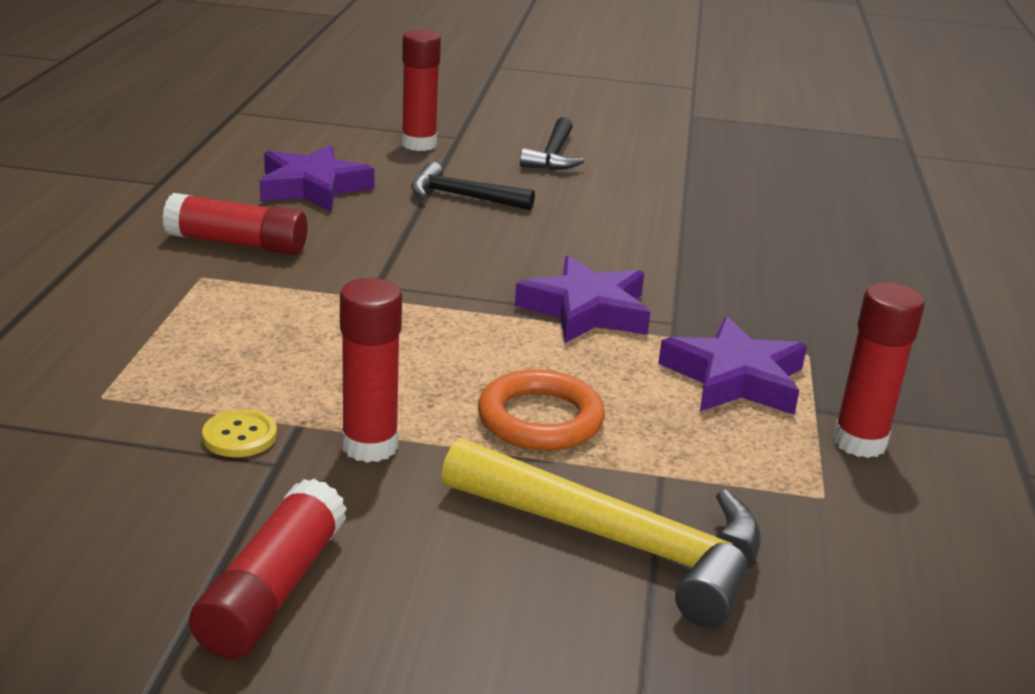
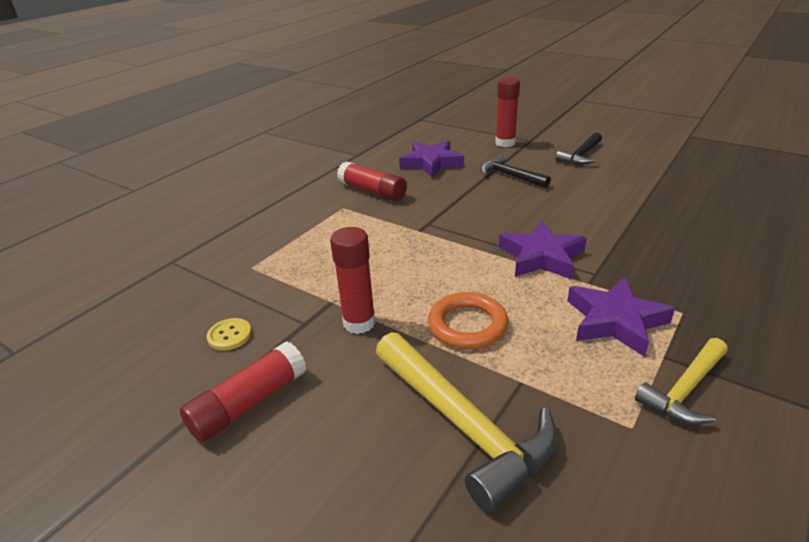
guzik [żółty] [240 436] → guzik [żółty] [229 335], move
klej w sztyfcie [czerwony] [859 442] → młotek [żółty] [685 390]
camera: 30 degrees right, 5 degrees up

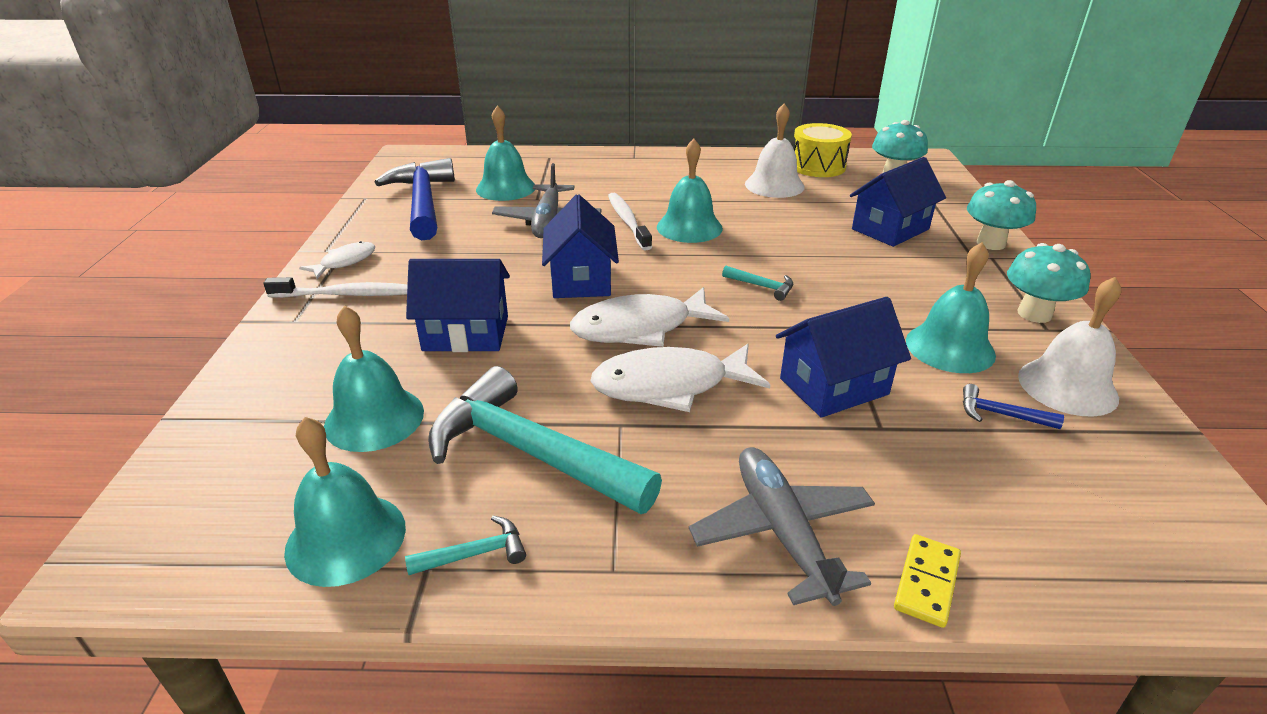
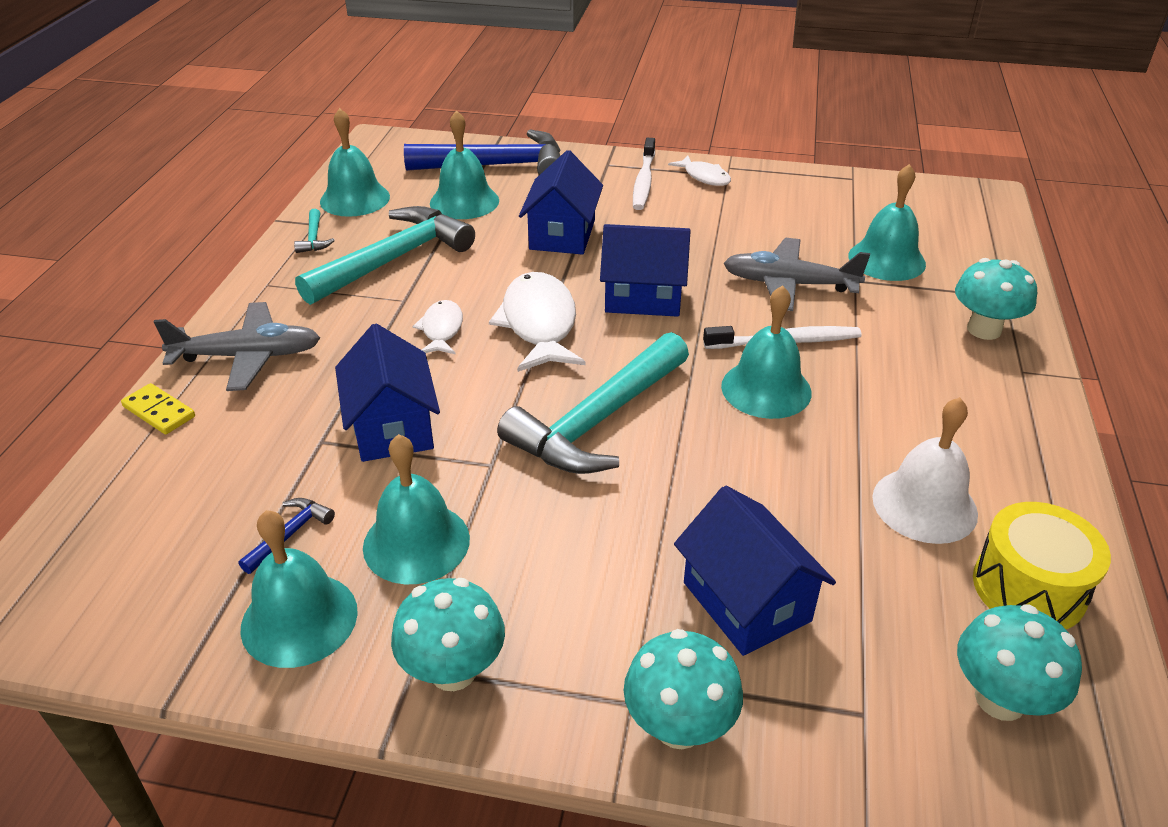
- → grzyb [turkusowy] [984 329]
młotek [niebieski] [423 202] → młotek [niebieski] [497 166], move
dzwonek [biały] [1067 386] → dzwonek [turkusowy] [299 619]
ryba [biały] [669 385] → ryba [biały] [441 330], x0.55
młotek [turkusowy] [762 286] → młotek [turkusowy] [598 421], x2.49
camera: 100 degrees right, 5 degrees up

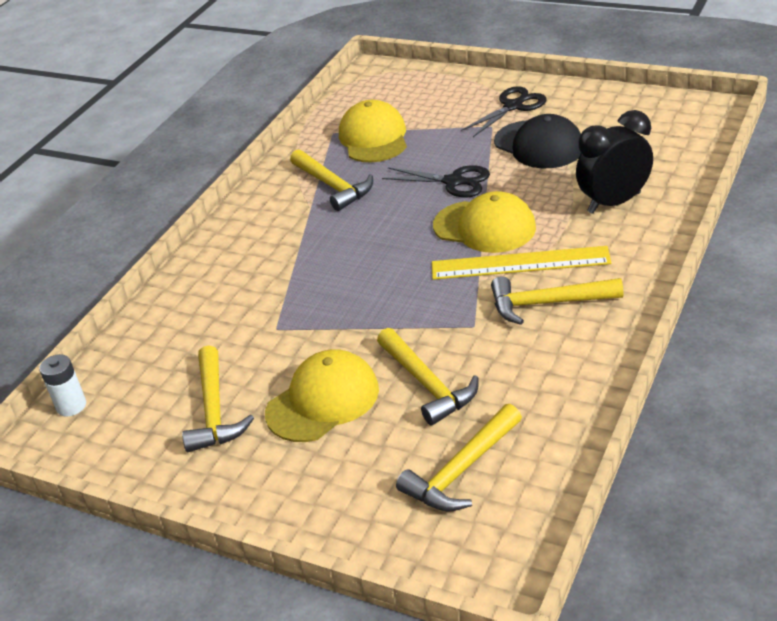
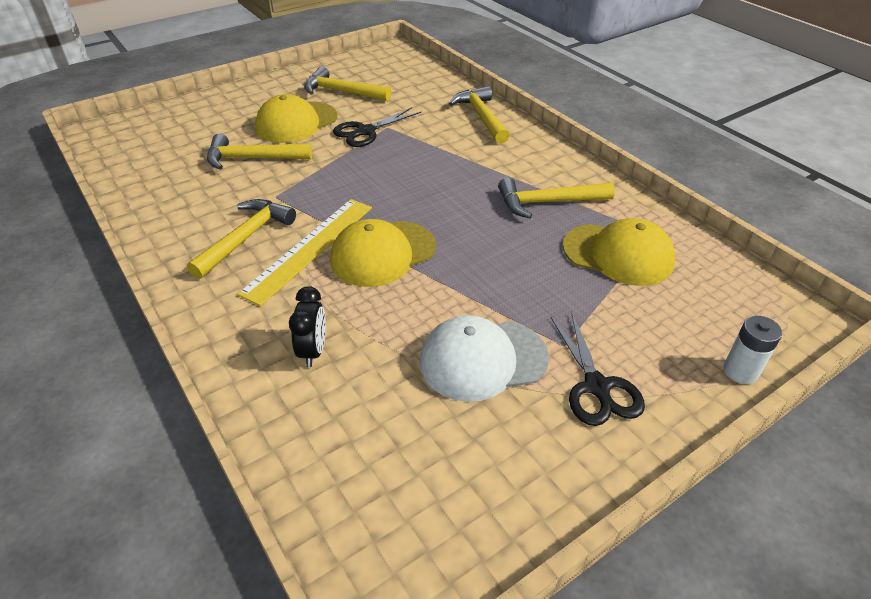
bateria [biały] [71 406] → bateria [biały] [740 371], move
nożyczki [czarny] [454 182] → nożyczki [czarny] [365 131], move
młotek [żółty] [462 470] → młotek [żółty] [481 117], move
czapka [czarny] [539 145] → czapka [biały] [483 359]
czapka [żółty] [323 401] → czapka [żółty] [296 122], 60 degrees clockwise
budzik [czarny] [614 203] → budzik [czarny] [313 351], x0.59
camera: 115 degrees right, 5 degrees up

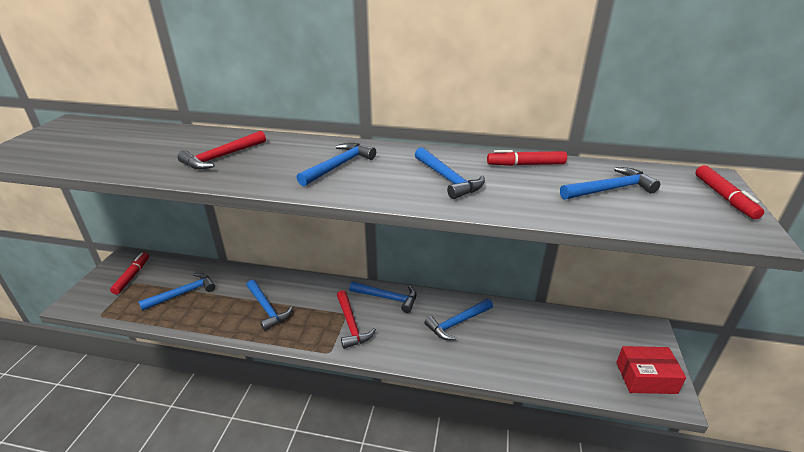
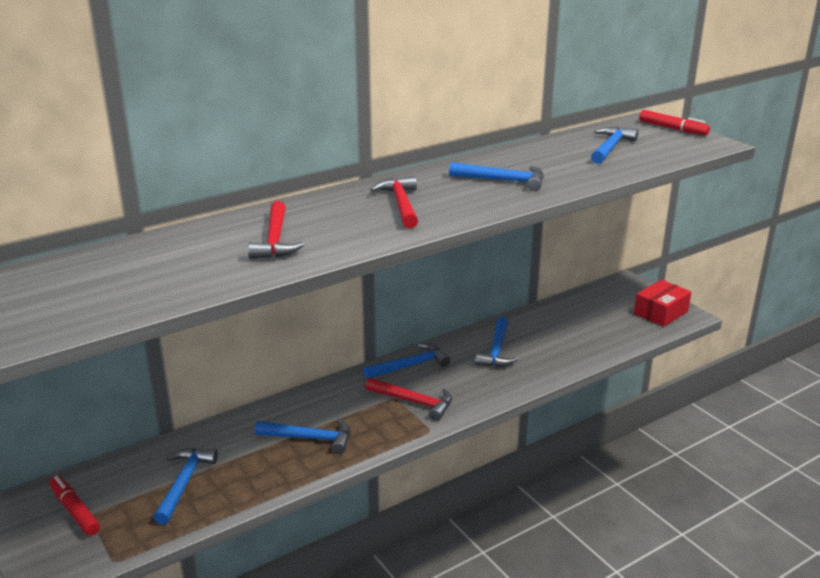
flamaster [czerwony] [526 164] → -
młotek [niebieski] [339 166] → młotek [czerwony] [400 204]
camera: 45 degrees left, 5 degrees down

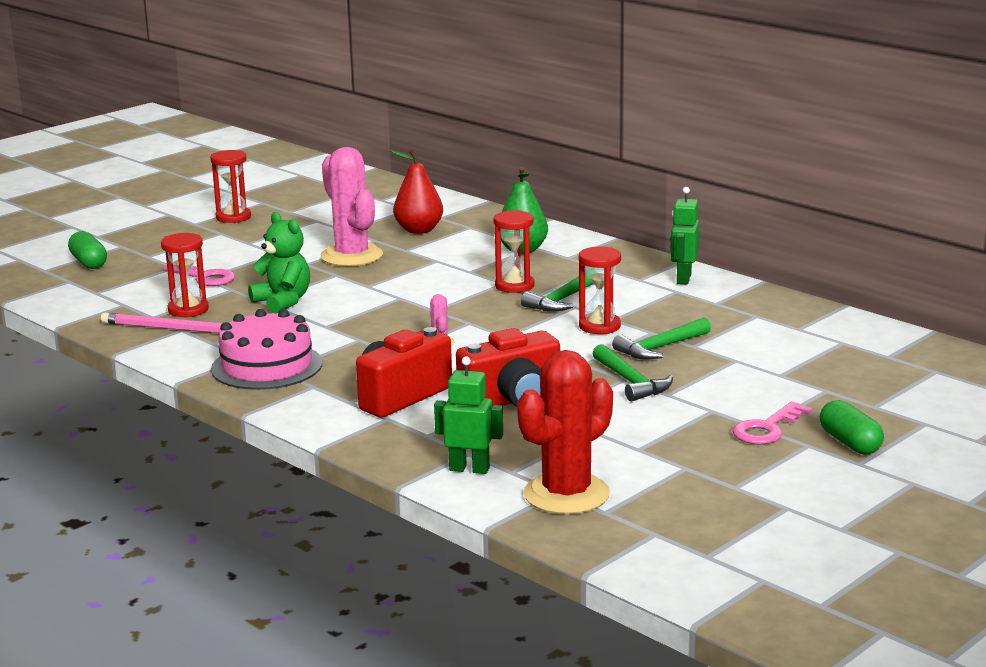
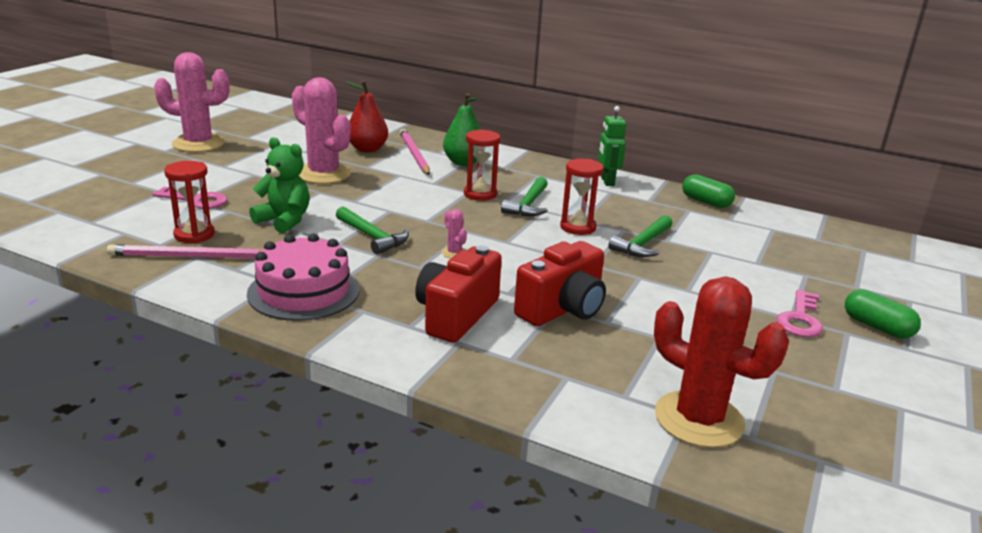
robot [zielony] [469 469] → -
- → ołówek [różowy] [414 154]
kapsułka [zielony] [88 262] → kapsułka [zielony] [706 202], move
młotek [zielony] [631 382] → młotek [zielony] [373 237], move
klepsydra [czerwony] [233 217] → kaktus [różowy] [198 144]
kaktus [czerwony] [566 494] → kaktus [czerwony] [698 419], 75 degrees counterclockwise
camera: 20 degrees left, 5 degrees up

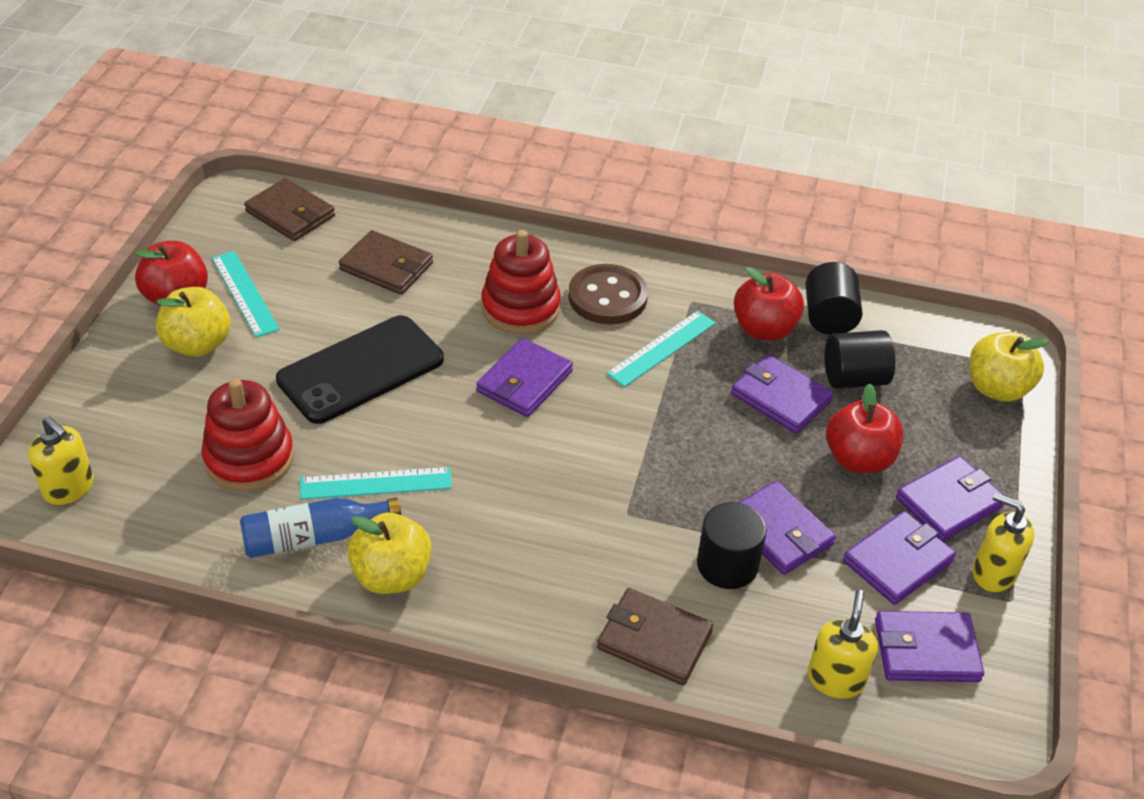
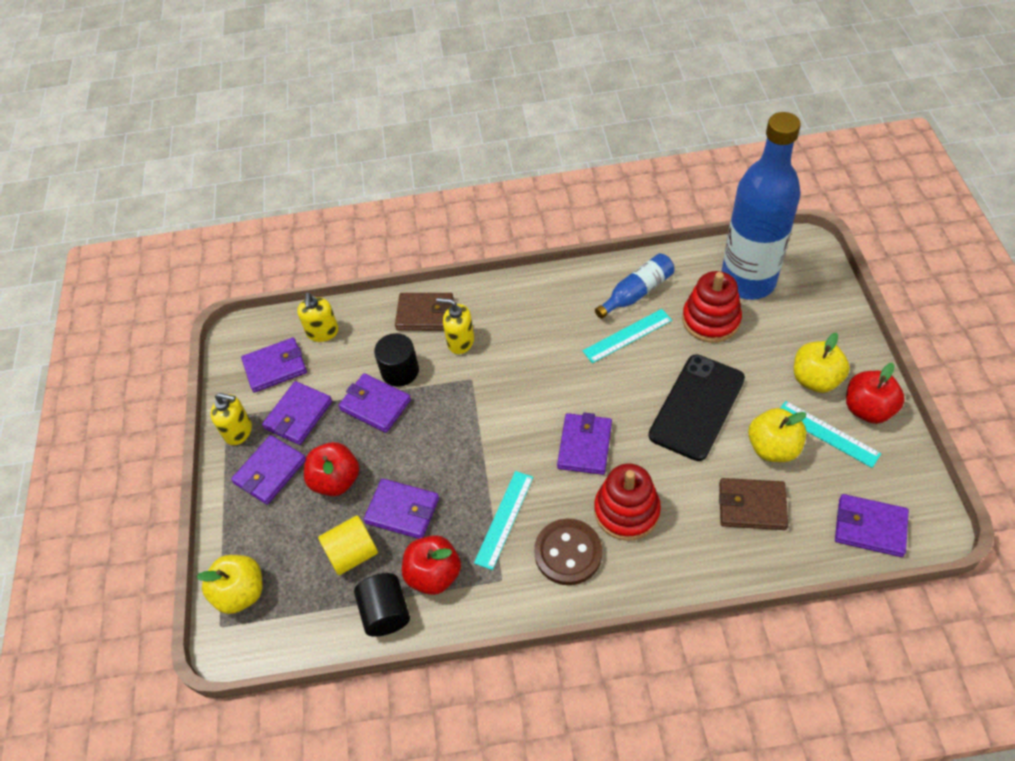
- → butelka [niebieski] [748 281]
dozownik mydła [żółty] [69 488] → dozownik mydła [żółty] [460 341], move
jabłko [żółty] [392 576] → jabłko [żółty] [773 447], move
portfel [brązowy] [290 214] → portfel [fioletowy] [870 527]
walec [czarny] [854 378] → walec [żółty] [352 554]
camera: 165 degrees right, 10 degrees up

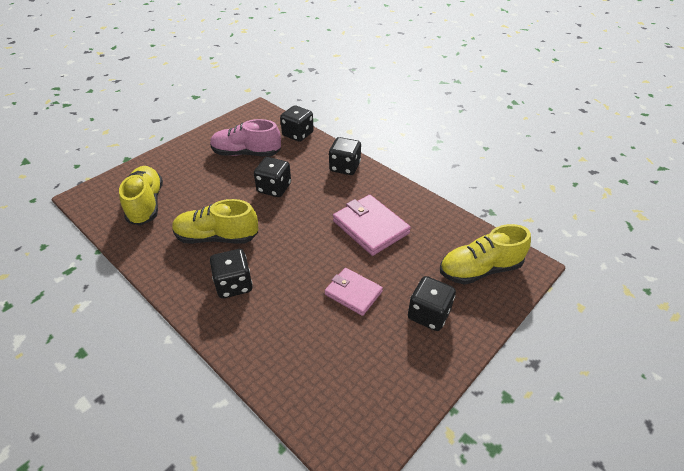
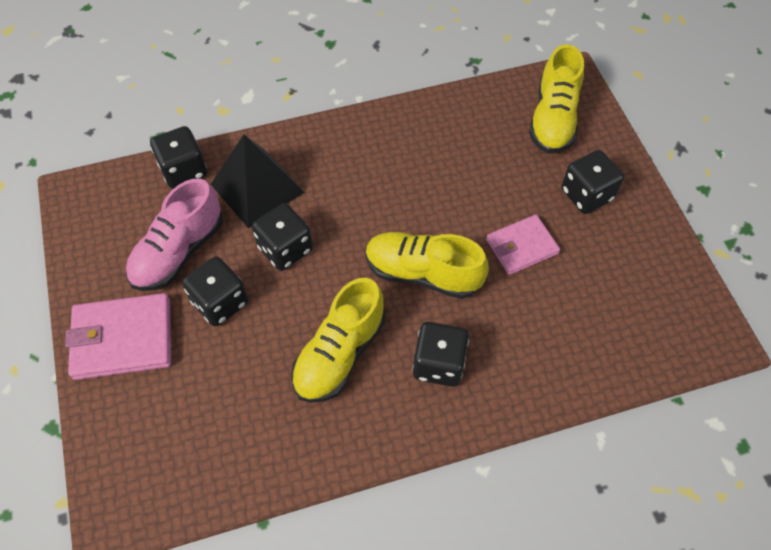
- → piramida [czarny] [257 188]
but [żółty] [146 204] → but [żółty] [423 273], move
kostka do gry [czarny] [345 167] → kostka do gry [czarny] [220 302], move
portfel [różowy] [370 227] → portfel [różowy] [123 339], move
camera: 60 degrees left, 15 degrees up

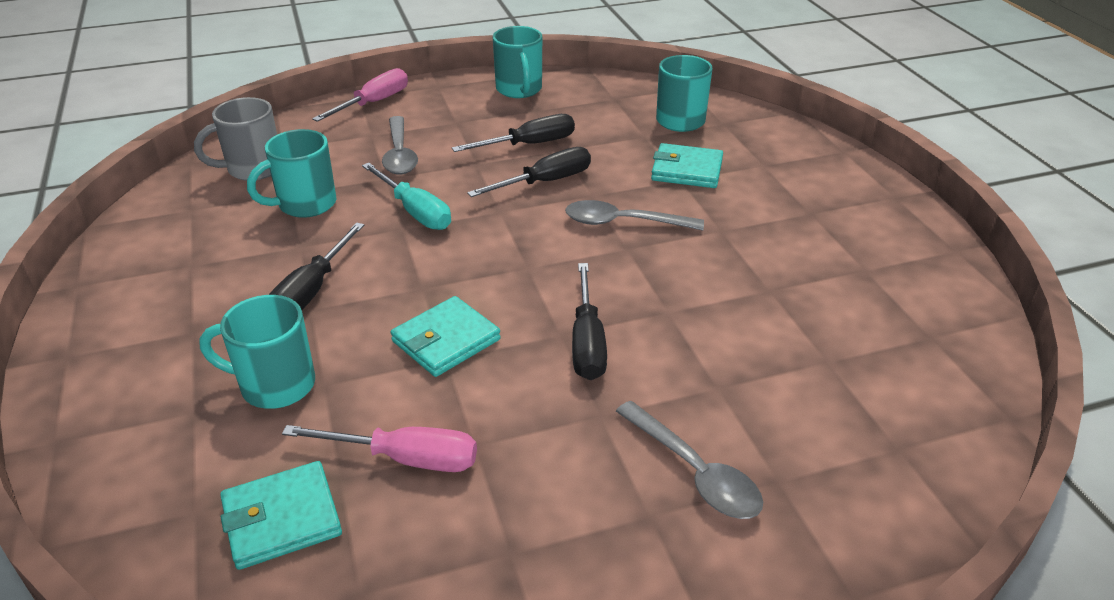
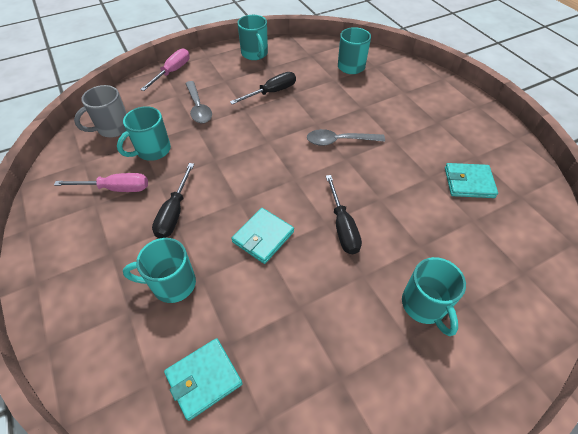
śrubokręt [turkusowy] [415 211] → -
śrubokręt [czarny] [545 182] → -
śrubokręt [różowy] [405 458] → śrubokręt [różowy] [116 188], move
portfel [turkusowy] [686 170] → portfel [turkusowy] [468 182], move
łyżka [szary] [694 471] → kubek [turkusowy] [424 305]
camera: 10 degrees left, 15 degrees up

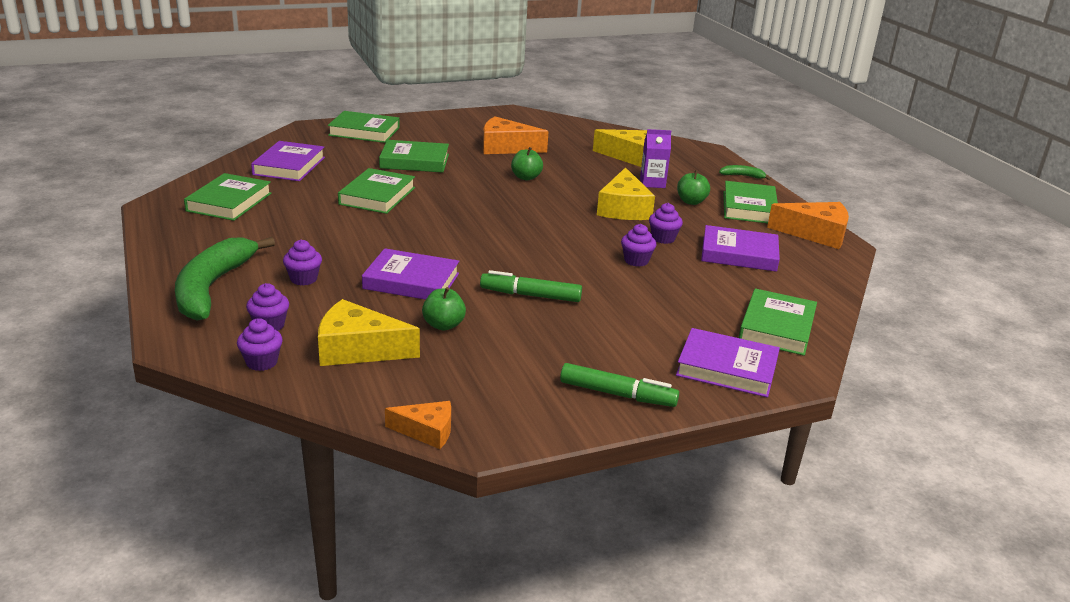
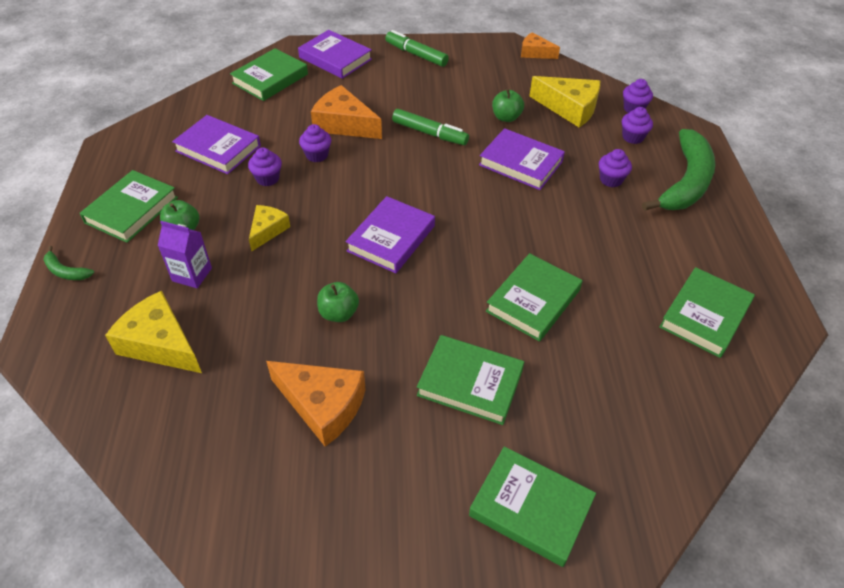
książka [fioletowy] [289 166] → książka [fioletowy] [391 238], move
ser [pomarańczowy] [816 234] → ser [pomarańczowy] [344 124], move
ser [żółty] [623 208] → ser [żółty] [267 230], x0.60
camera: 160 degrees left, 20 degrees up

